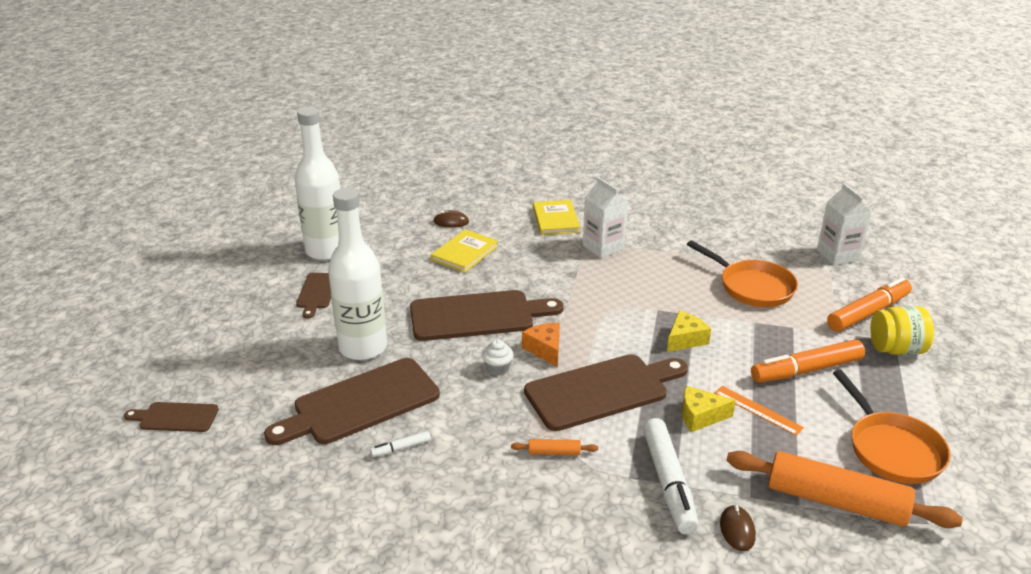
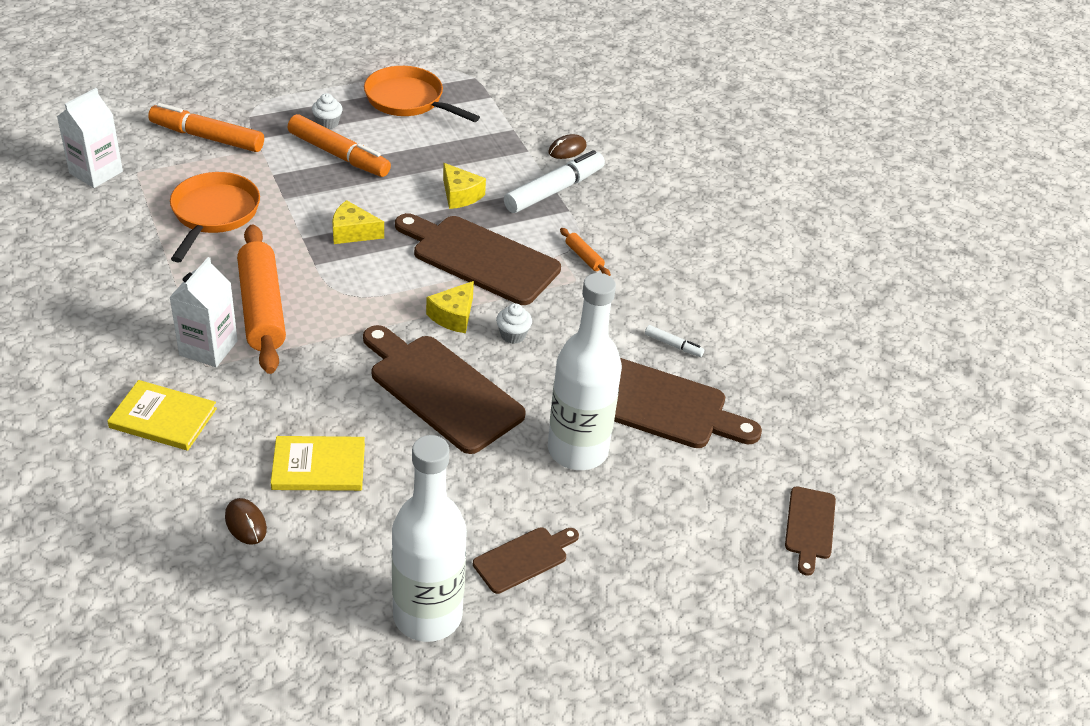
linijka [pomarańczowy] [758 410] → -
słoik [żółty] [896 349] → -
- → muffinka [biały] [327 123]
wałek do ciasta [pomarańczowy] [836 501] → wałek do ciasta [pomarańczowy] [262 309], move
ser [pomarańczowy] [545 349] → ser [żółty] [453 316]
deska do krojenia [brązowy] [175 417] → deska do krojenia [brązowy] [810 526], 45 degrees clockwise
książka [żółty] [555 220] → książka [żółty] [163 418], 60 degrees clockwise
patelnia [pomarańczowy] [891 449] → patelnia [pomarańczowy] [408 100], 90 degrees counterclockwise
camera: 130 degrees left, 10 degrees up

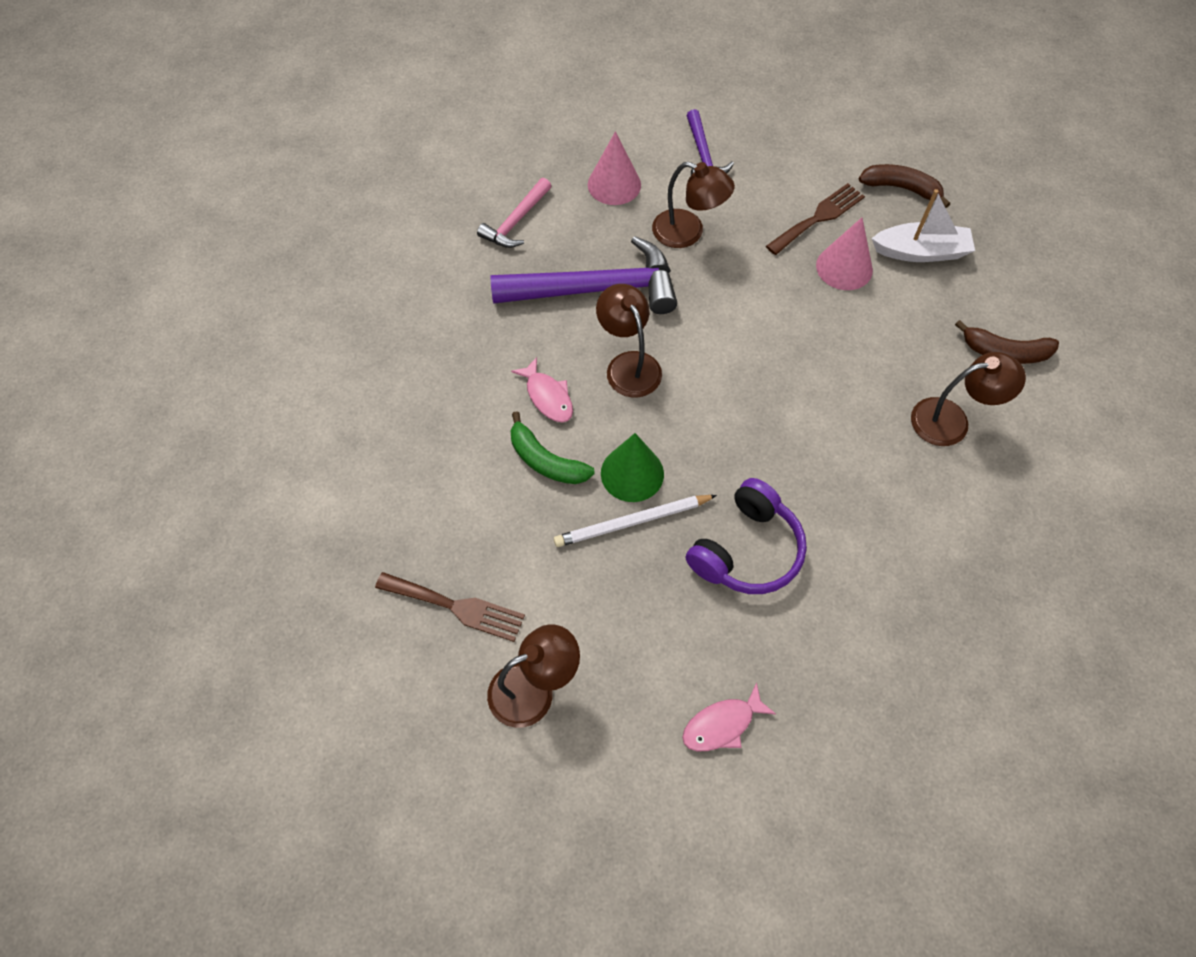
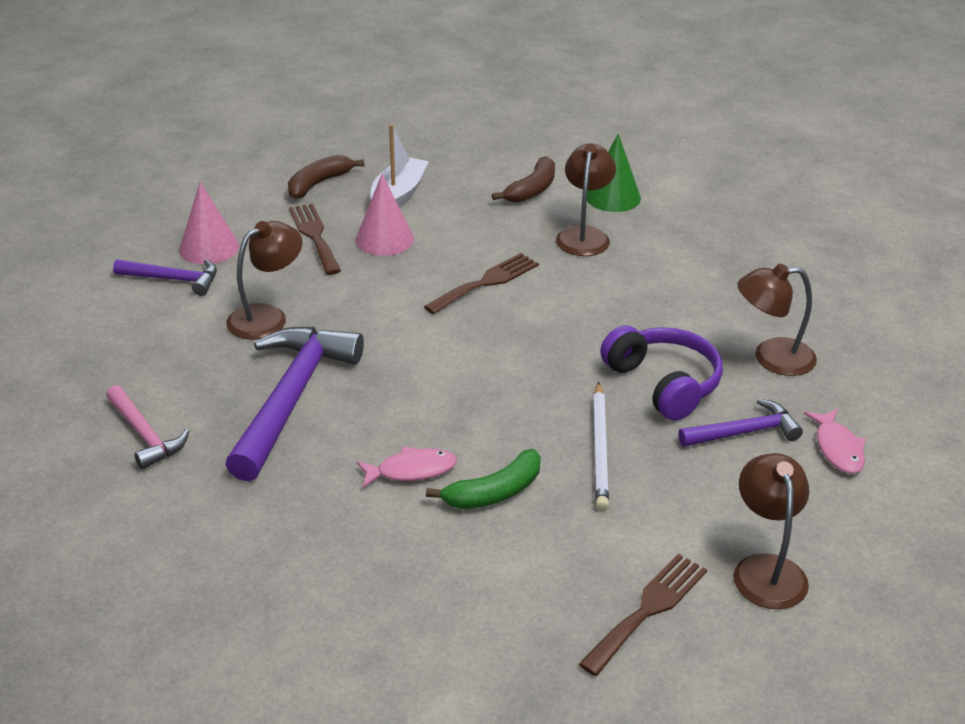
- → widelec [brązowy] [486 282]
- → młotek [fioletowy] [744 432]
stożek [różowy] [614 184] → stożek [różowy] [209 248], move
lampka [brązowy] [628 365] → lampka [brązowy] [771 358], move
stożek [zielony] [632 473] → stożek [zielony] [613 197], move
camera: 70 degrees left, 25 degrees down

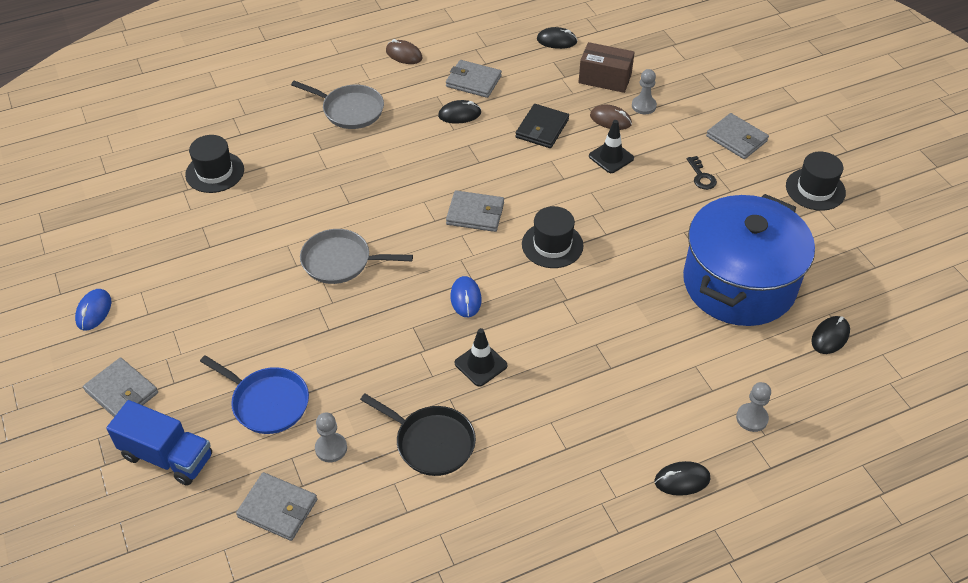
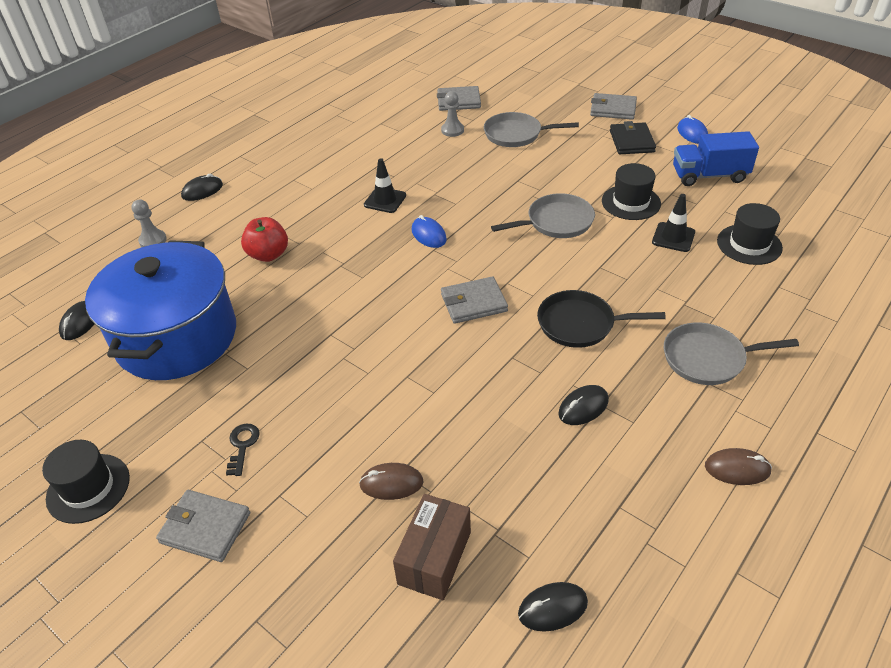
portfel [szary] [473 81] → -
pionek [szary] [643 106] → -
- → jabłko [czerwony] [268 255]
ciężarówka [niebieski] [167 456] → ciężarówka [niebieski] [709 175], move
patelnia [czarny] [432 442] → patelnia [czarny] [580 324], move
portfel [czarny] [542 128] → portfel [czarny] [631 141], move
kapelusz [czarny] [552 245] → kapelusz [czarny] [631 202], move
pachołek [czarny] [611 157] → pachołek [czarny] [673 237], move
patelnia [niebieski] [267 402] → patelnia [szary] [516 134]
pudełko [brązowy] [605 78] → pudełko [brązowy] [434 558], 60 degrees counterclockwise
klucz [czarny] [701 176] → klucz [czarny] [242 445], 45 degrees clockwise
camera: 155 degrees right, 5 degrees down

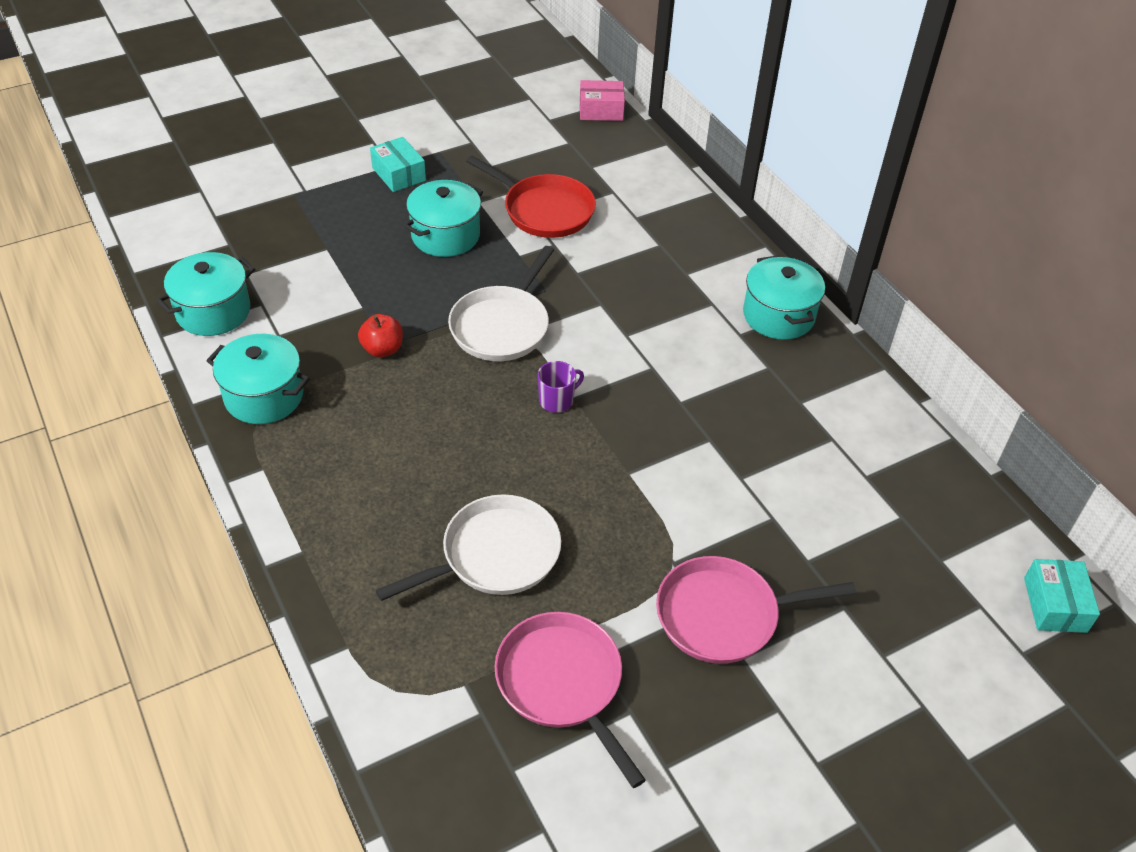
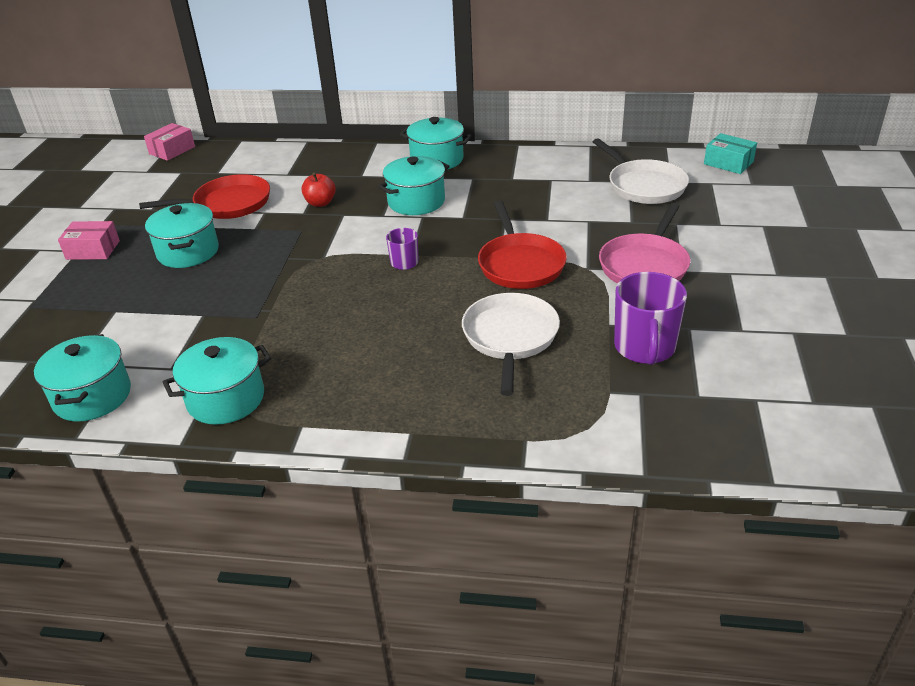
- → garnek [turkusowy] [416 202]
- → patelnia [czerwony] [520 264]
jabłko [czerwony] [382 349] → jabłko [czerwony] [320 203], move
patelnia [biały] [502 326] → patelnia [biały] [643 186], move
patelnia [różowy] [563 683] → kubek [fioletowy] [644 347]
pudełko [turkusowy] [399 174] → pudełko [różowy] [93 250]
camera: 50 degrees left, 10 degrees down

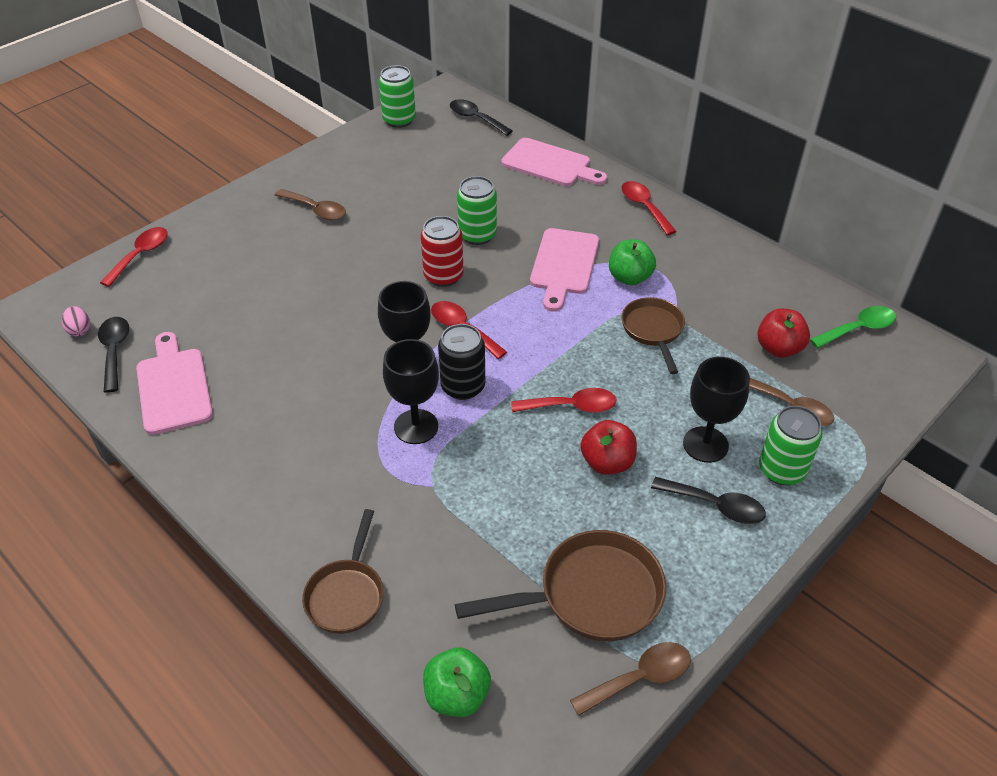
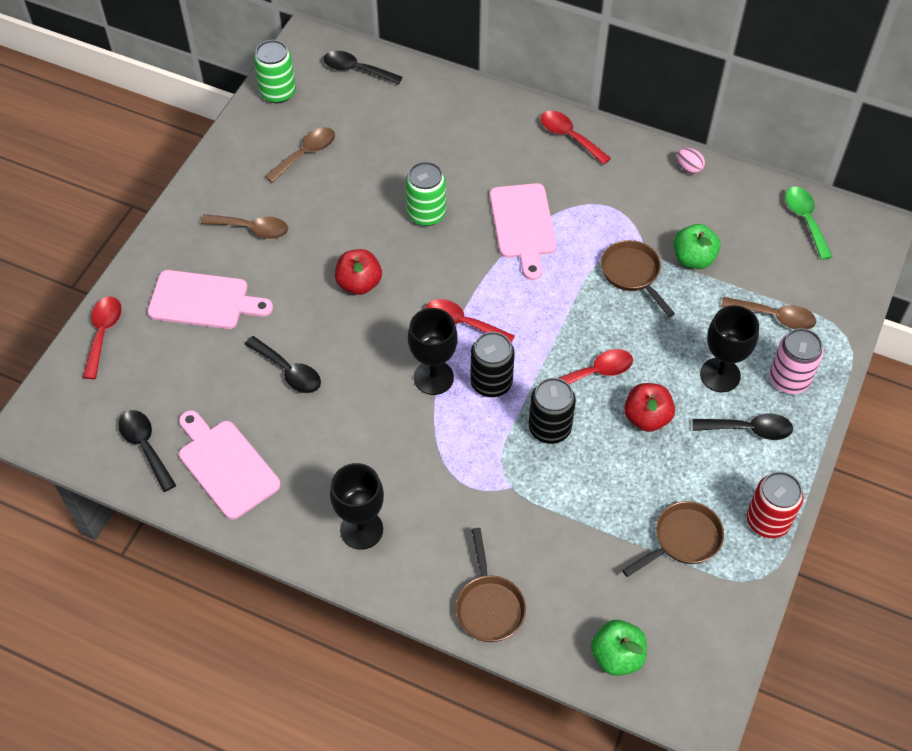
- → łyżka [czarny] [289 371]
- → puszka [czarny] [549 428]
jajko [różowy] [79 330] → jajko [różowy] [688 168], move
kielich [czarny] [416 427] → kielich [czarny] [361 529], move
puszka [czerwony] [443 276] → puszka [czerwony] [767 521], move
deska do krojenia [różowy] [550 164] → deska do krojenia [różowy] [204 301], move
łyżka [brązowy] [640 678] → łyżka [brązowy] [306 154], move
jabłko [zielony] [629 277] → jabłko [zielony] [693 259], move
jabłko [czerwony] [778 348] → jabłko [czerwony] [359 284], move
puszka [zielony] [781 470] → puszka [różowy] [789 379]
łyżka [zielony] [858 329] → łyżka [zielony] [805 220], 60 degrees counterclockwise
patelnia [brązowy] [591 595] → patelnia [brązowy] [683 540], x0.66
camera: 20 degrees left, 10 degrees up

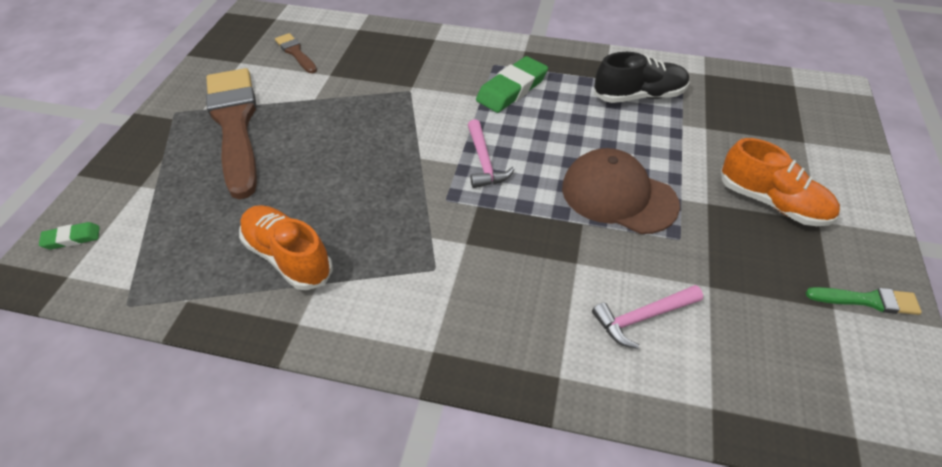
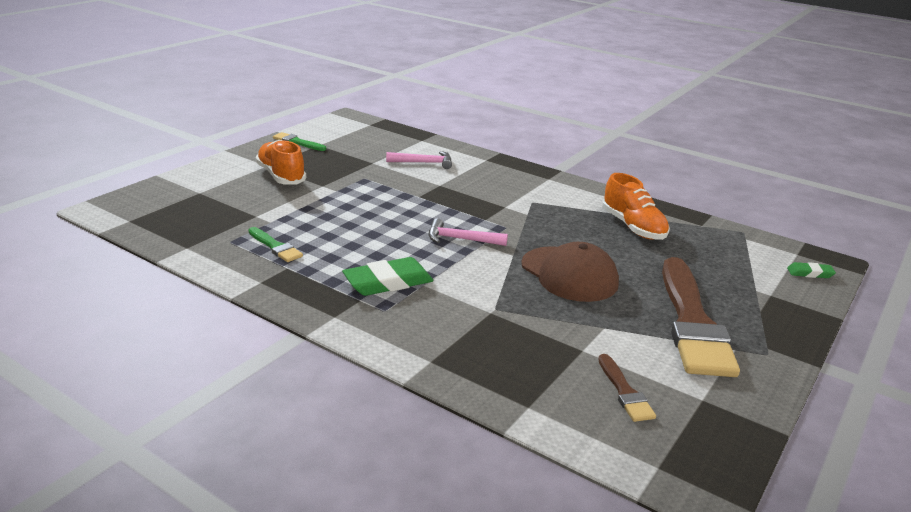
czapka [brązowy] [618 196] → czapka [brązowy] [569 274], move
but [czarny] [639 96] → pędzel [zielony] [275 247]
młotek [różowy] [484 162] → młotek [różowy] [460 239], 90 degrees counterclockwise
camera: 160 degrees left, 20 degrees down

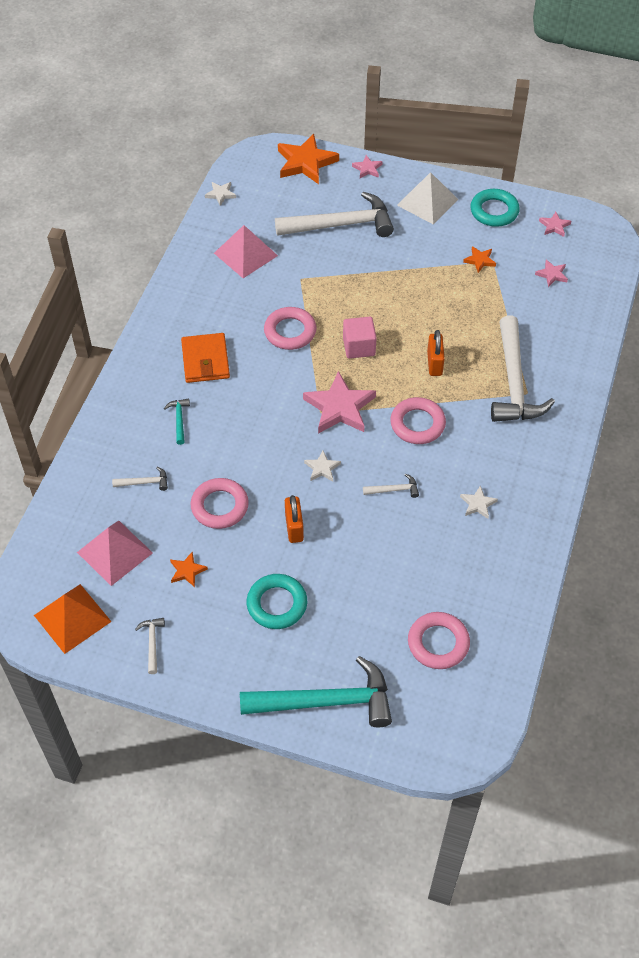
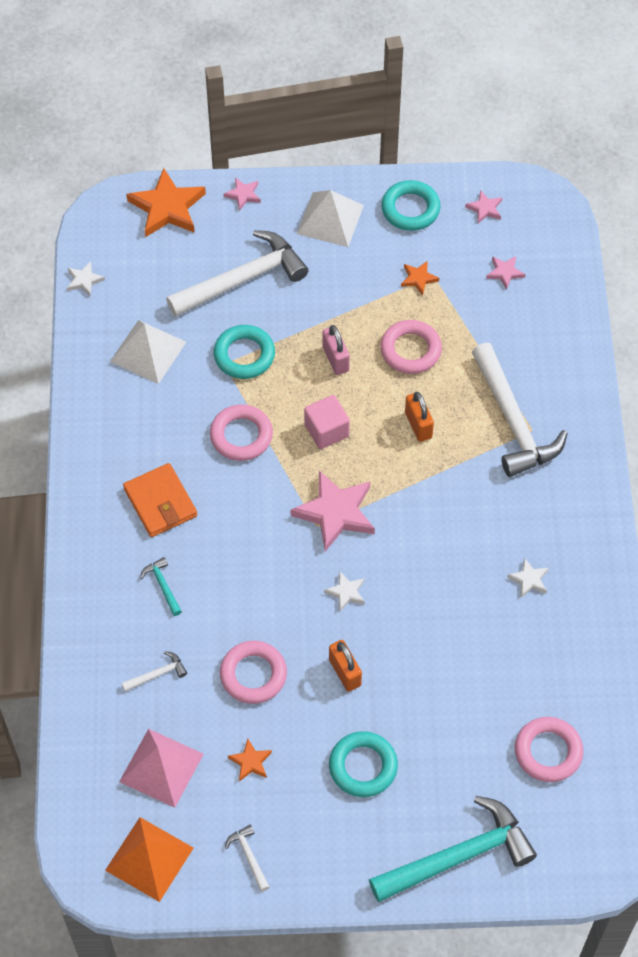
młotek [biały] [394 490] → -
- → pierścień [turkusowy] [244 355]
- → kłódka [różowy] [335 359]
pierścień [różowy] [417 424] → pierścień [różowy] [410 350], move
piramida [różowy] [245 254] → piramida [biały] [148 351]
camera: 20 degrees left, 5 degrees up

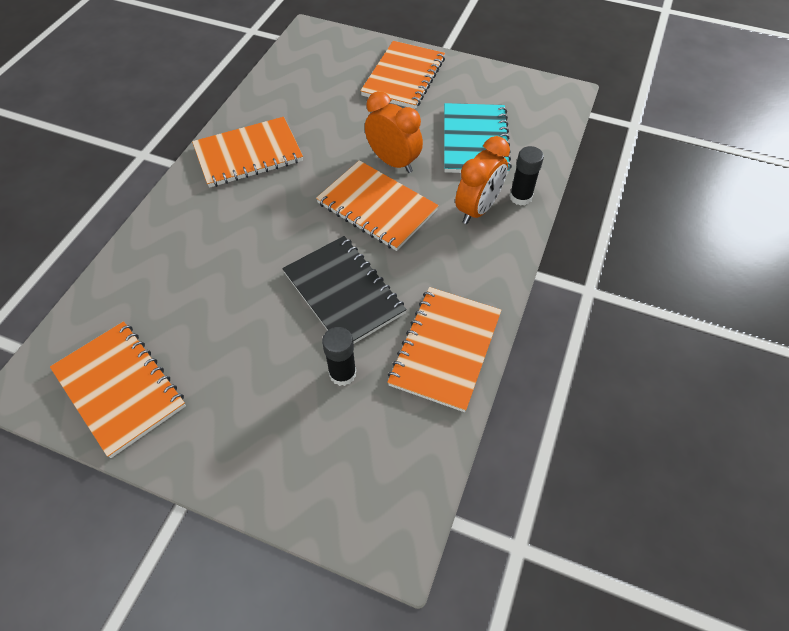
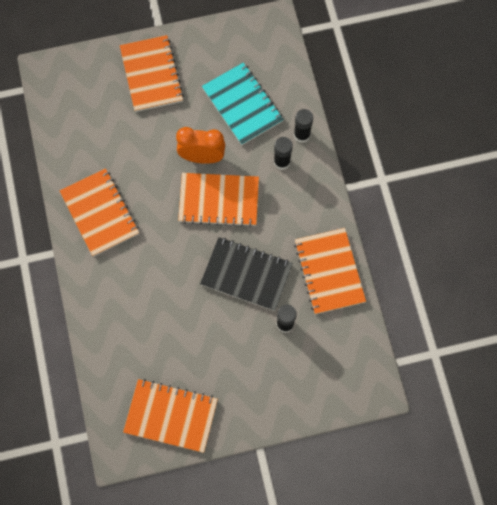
budzik [pomarańczowy] [477 209] → klej w sztyfcie [czarny] [282 162]
zeszyt [pomarańczowy] [248 154] → zeszyt [pomarańczowy] [100 213], 60 degrees counterclockwise
camera: 35 degrees left, 15 degrees up

